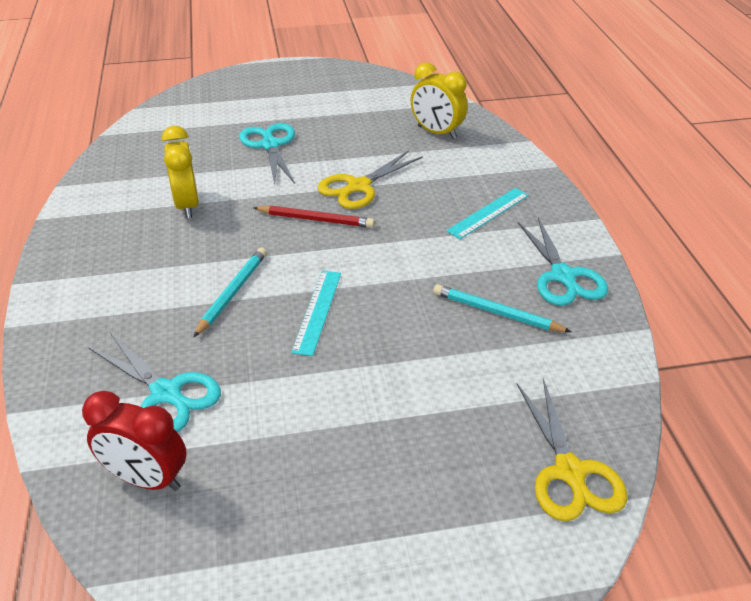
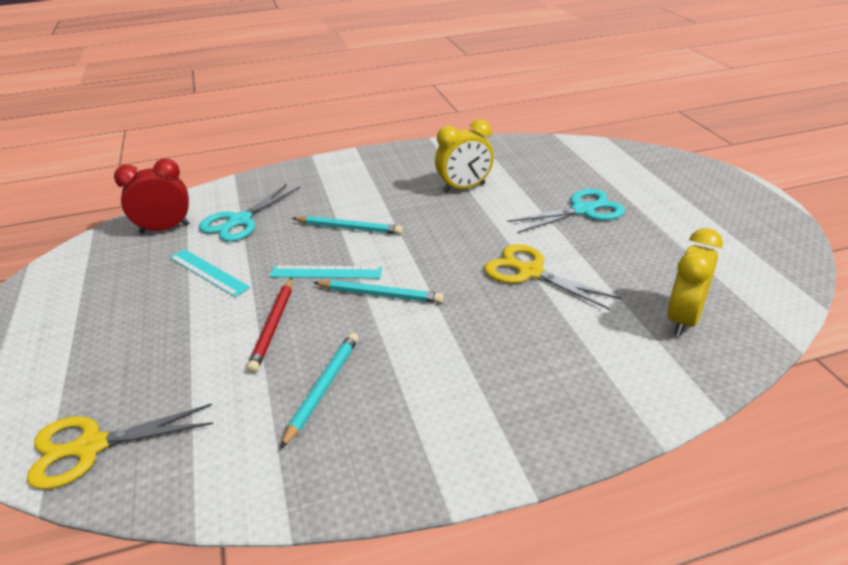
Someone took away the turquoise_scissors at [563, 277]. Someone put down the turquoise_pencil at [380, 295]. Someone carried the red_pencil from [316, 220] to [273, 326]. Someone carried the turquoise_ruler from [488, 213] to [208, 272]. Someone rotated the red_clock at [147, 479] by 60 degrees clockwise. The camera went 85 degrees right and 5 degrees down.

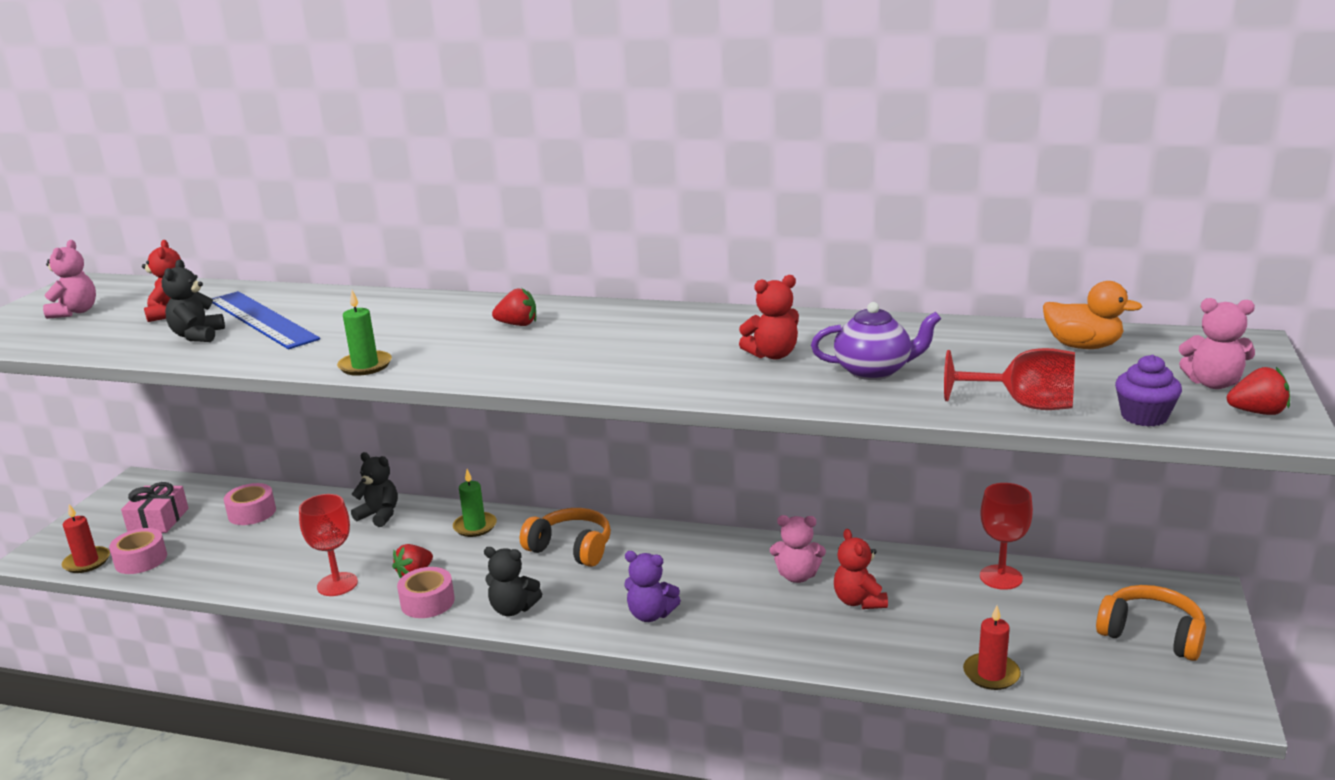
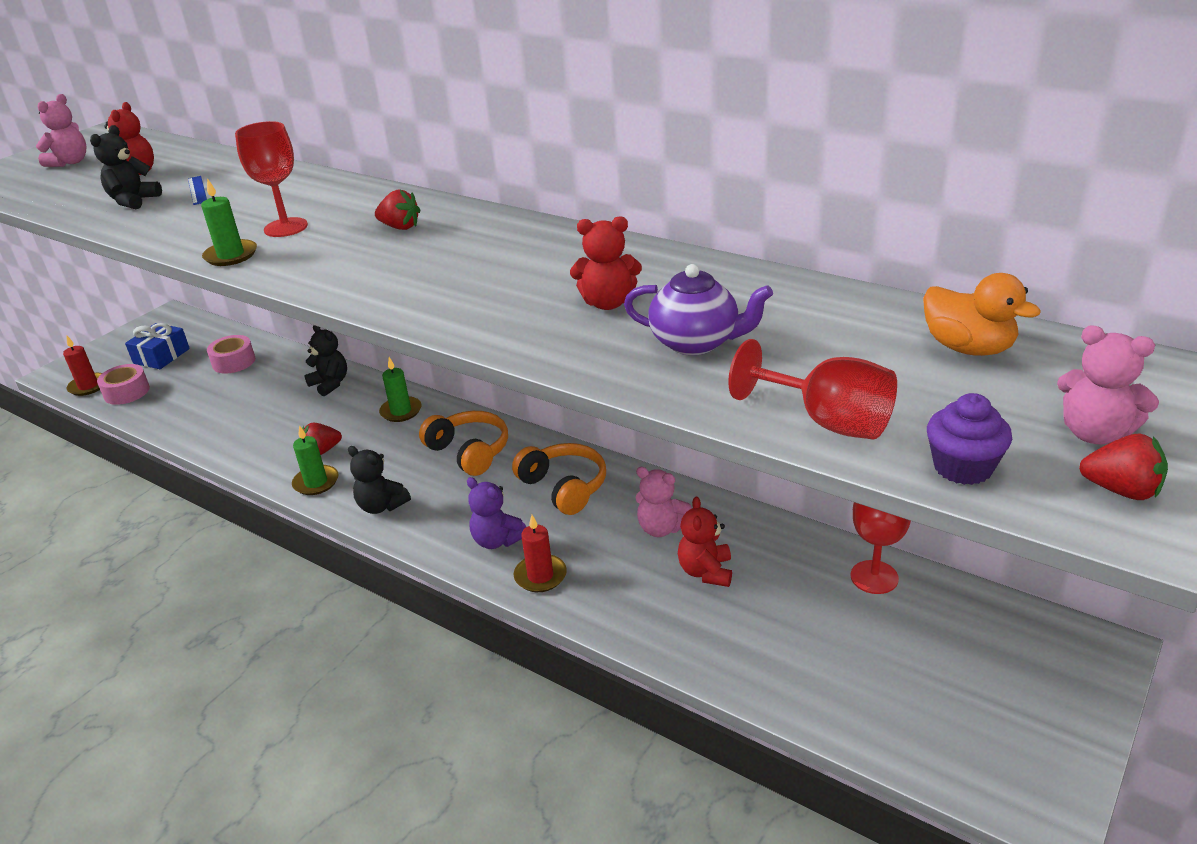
Someone carried the red_goblet from [337, 584] to [286, 227]. Someone carried the red_candle from [991, 674] to [540, 576]. Someone carried the orange_headphones from [1151, 635] to [564, 487]. Someone swapped the pink_tape at [427, 602] for the green_candle at [316, 482]. Someone repainted the pink_gift at [158, 520], which became the blue_gift at [161, 356]. Someone scaled the blue_ruler at [262, 319] by 0.42. The camera went 20 degrees right and 10 degrees up.

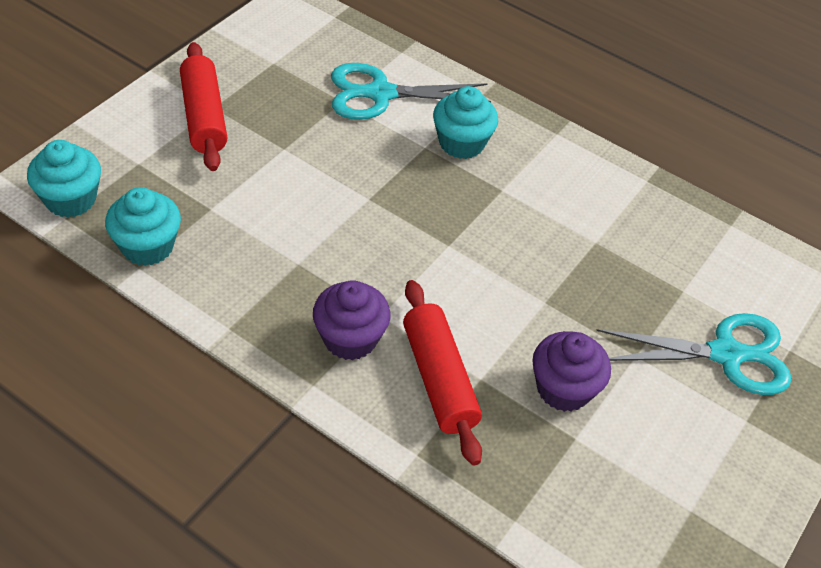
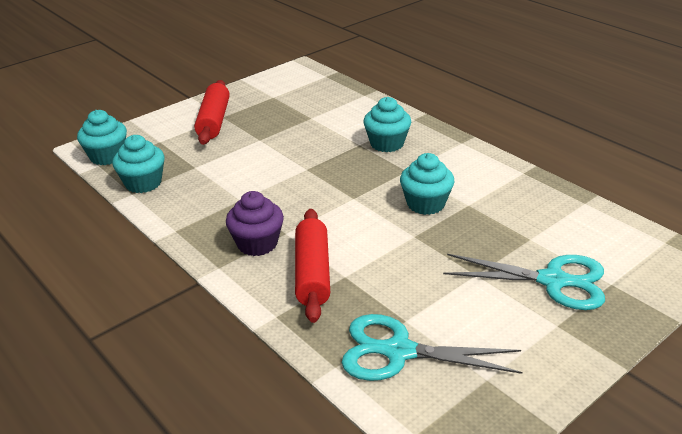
Someone took away the purple_cupcake at [563, 389]. Someone put down the turquoise_cupcake at [425, 204]. Someone carried the turquoise_scissors from [380, 94] to [399, 352]. The camera went 20 degrees right and 15 degrees down.

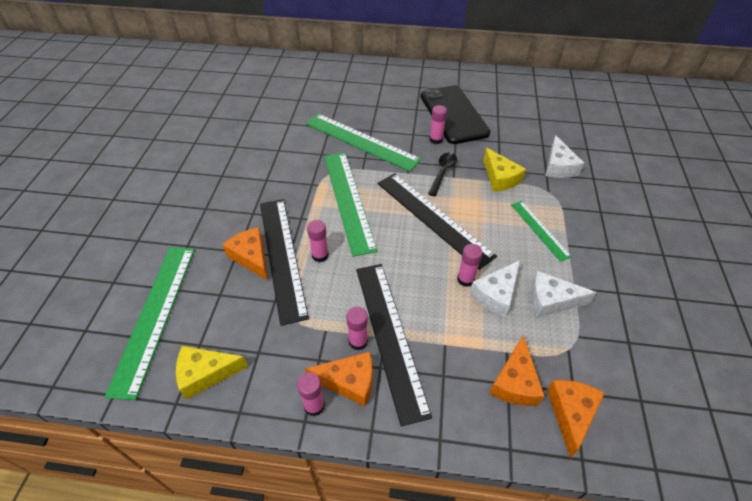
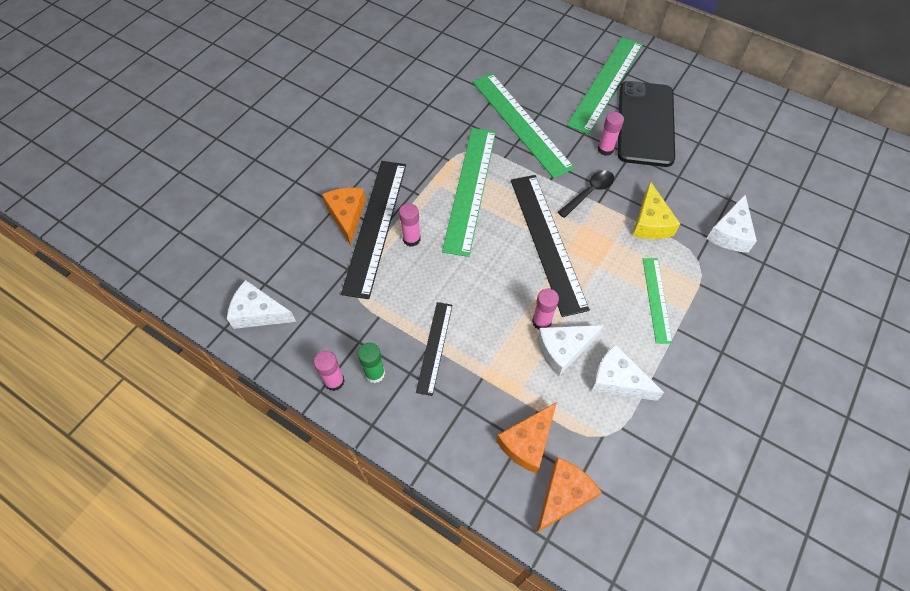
Someone took away the pink_glue_stick at [358, 341]. Someone carried the green_ruler from [155, 315] to [606, 83]. Someone swapped the orange_cheese at [349, 382] for the green_glue_stick at [375, 373]. Someone repainted the yellow_cheese at [206, 374], which became the white_cheese at [258, 313]. Someone scaled the black_ruler at [390, 336] by 0.55. The camera went 25 degrees right and 10 degrees up.

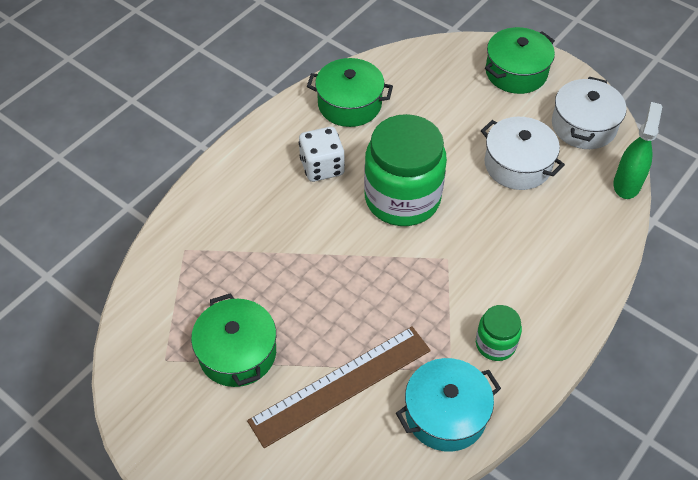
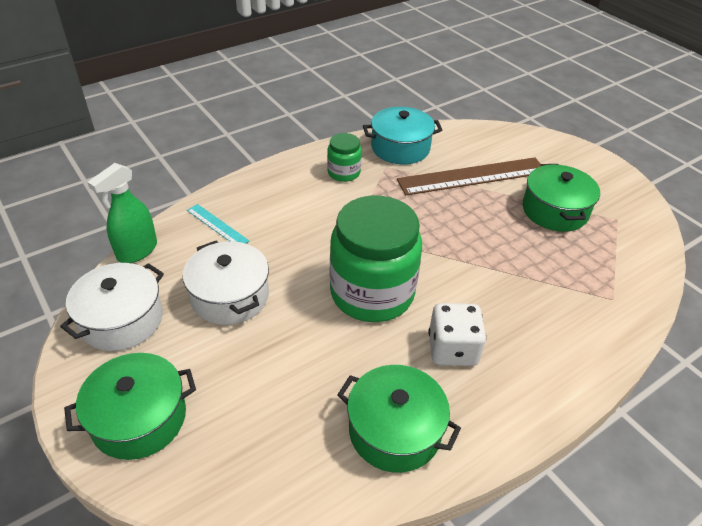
Someone put down the turquoise_ruler at [217, 225]. The camera went 165 degrees left and 10 degrees down.

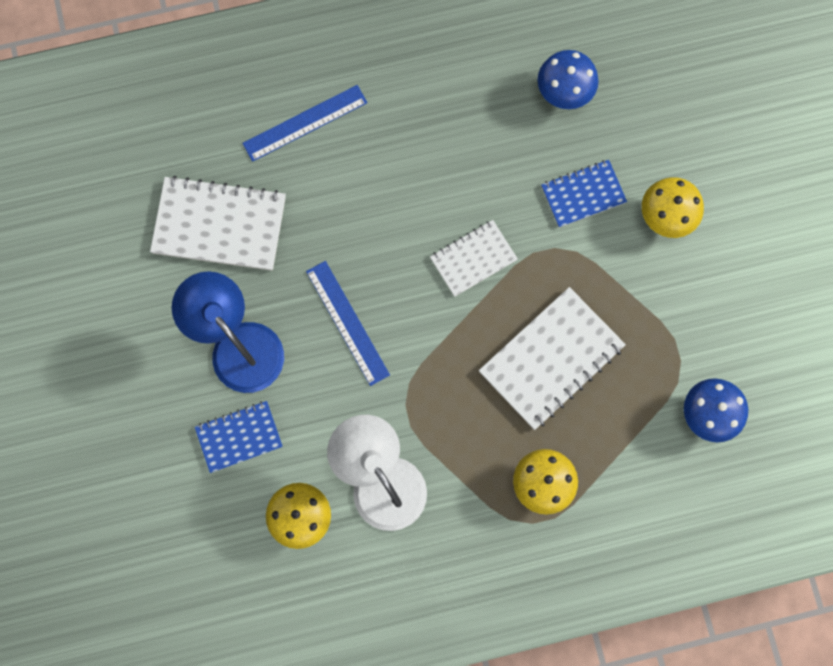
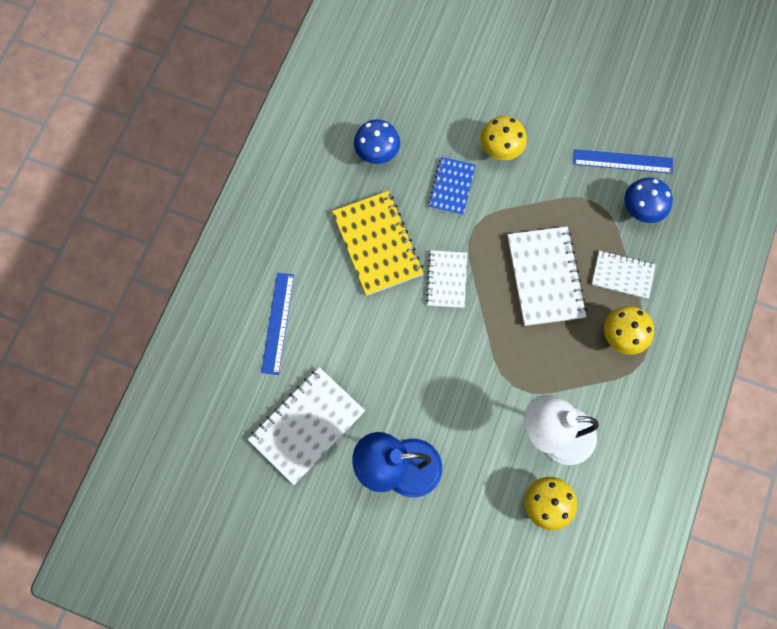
Someone took away the blue_notebook at [239, 437]. Someone put down the yellow_notebook at [377, 244]. Someone put down the white_notebook at [622, 275]. Someone carried the blue_ruler from [347, 322] to [622, 161]. The camera went 55 degrees left and 5 degrees down.

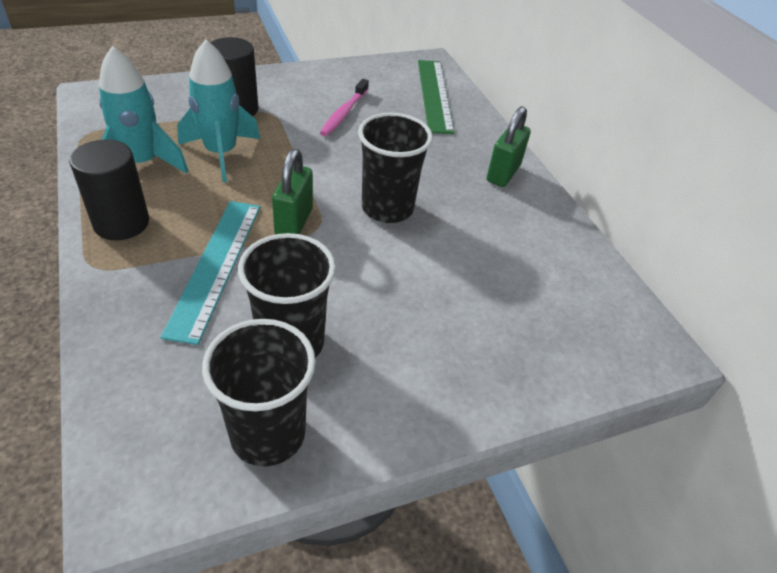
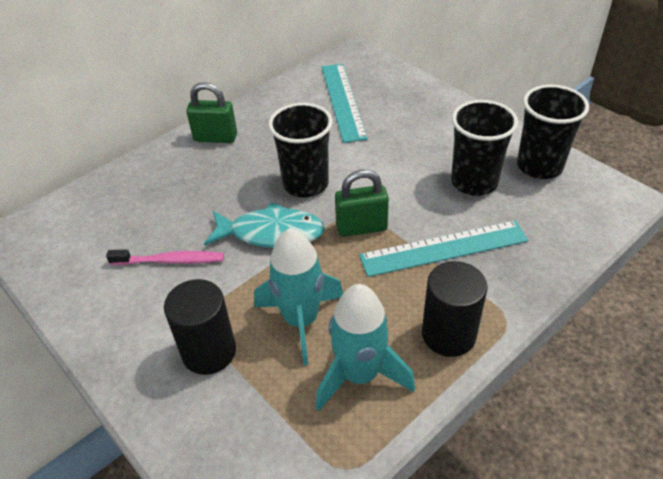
Someone took away the green_ruler at [434, 95]. Someone put down the turquoise_fish at [271, 233]. Someone put down the turquoise_ruler at [343, 101]. The camera went 105 degrees left and 0 degrees up.

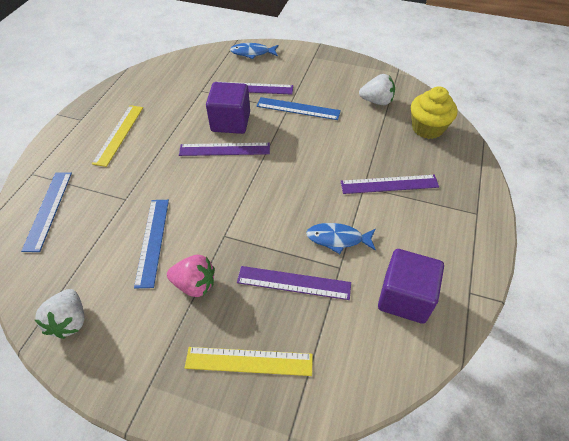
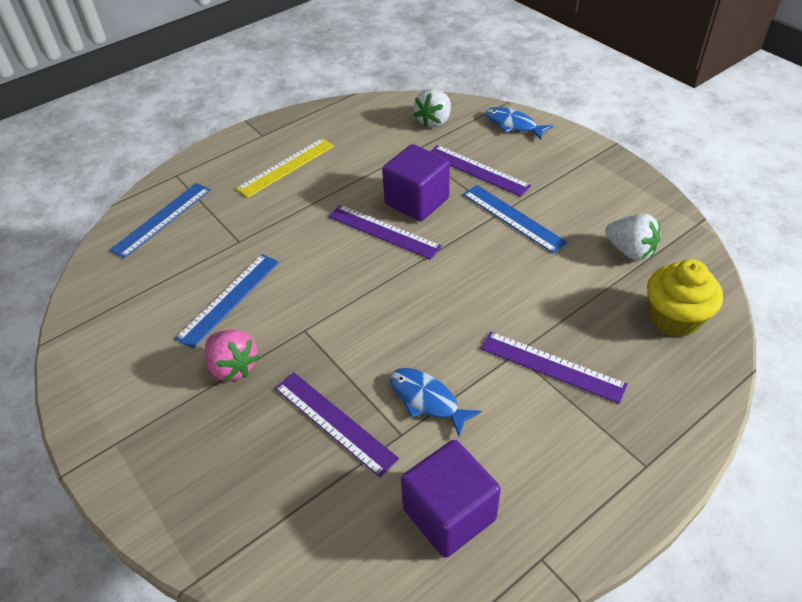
Someone took away the yellow_ruler at [249, 361]. Someone carried the white_strawberry from [70, 321] to [434, 121]. The camera went 35 degrees right and 5 degrees down.

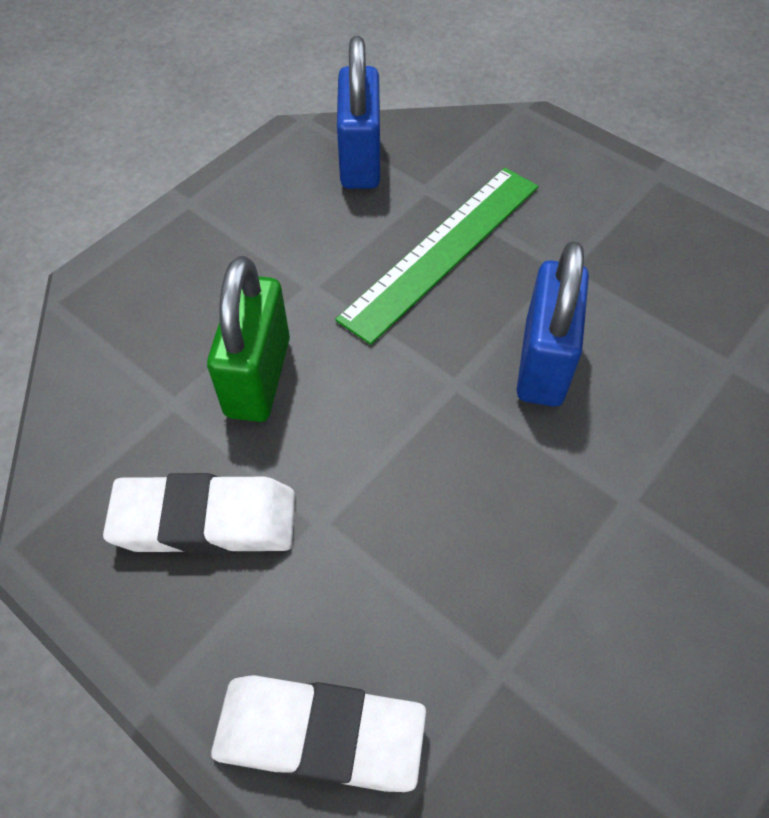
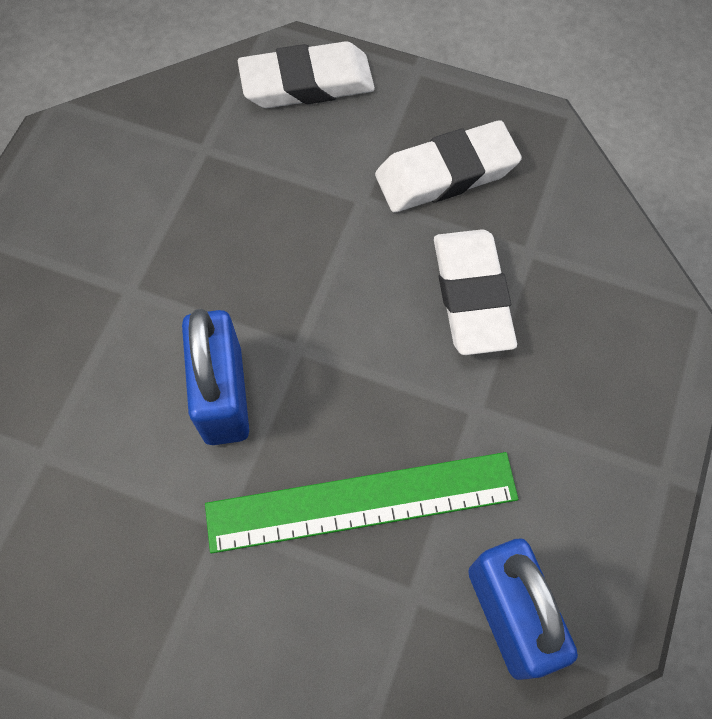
Someone swapped the green_padlock at [258, 377] for the white_eraser at [472, 295]. Someone rotated the green_ruler at [442, 250] by 60 degrees clockwise. The camera went 160 degrees right and 10 degrees up.

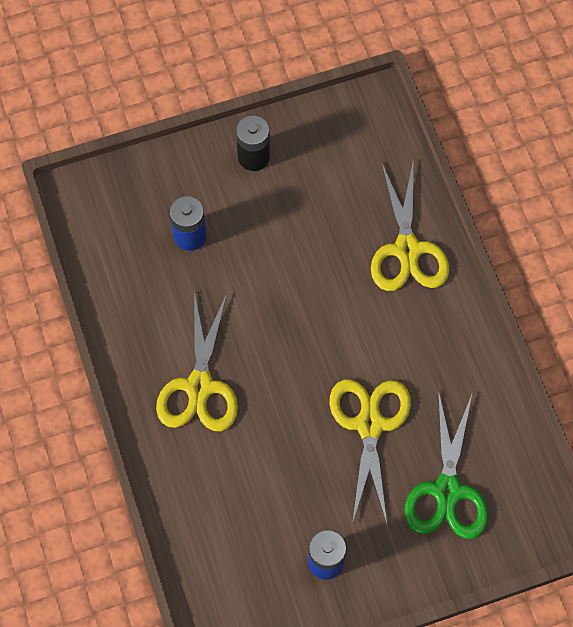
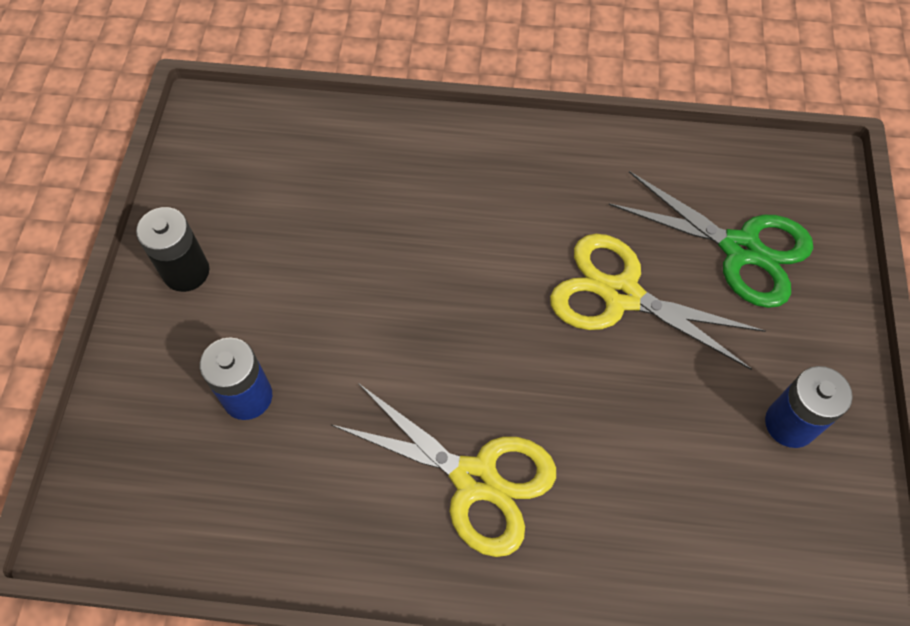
Someone took away the yellow_scissors at [407, 250]. The camera went 65 degrees left and 5 degrees down.

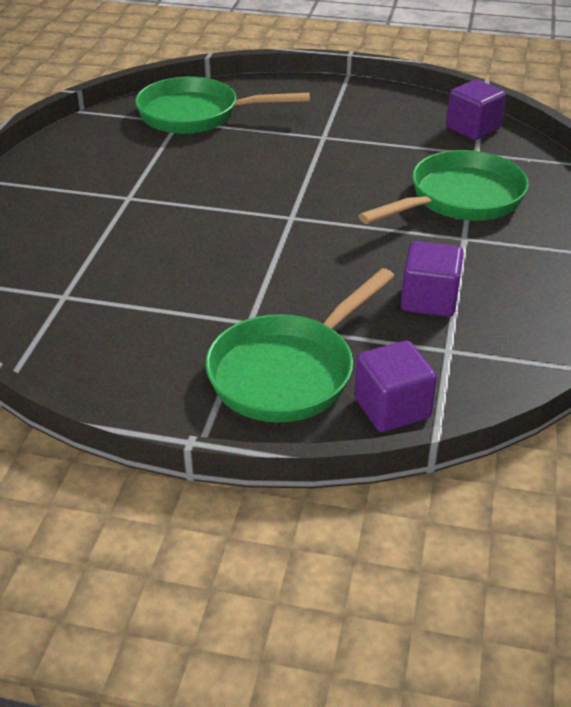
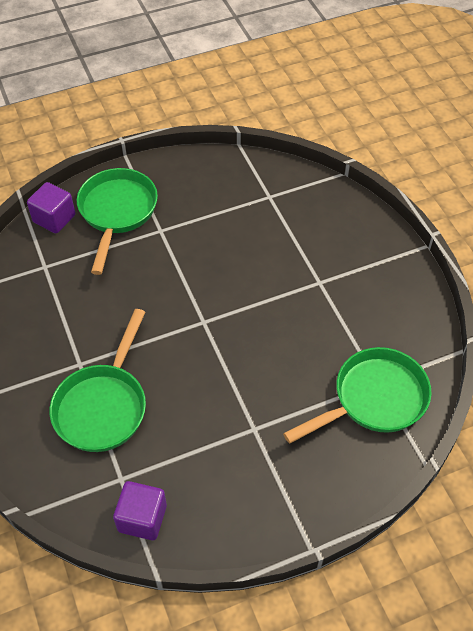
Someone took away the purple_cube at [429, 300]. The camera went 145 degrees right and 15 degrees up.

